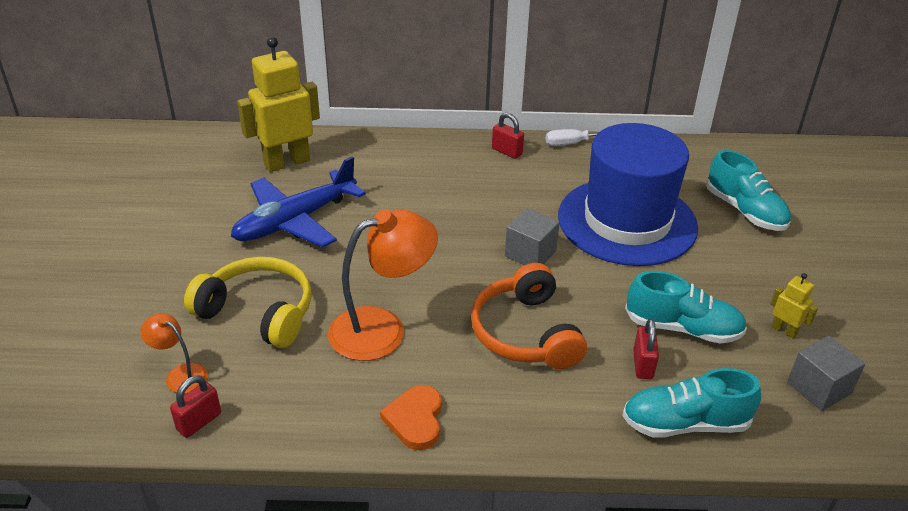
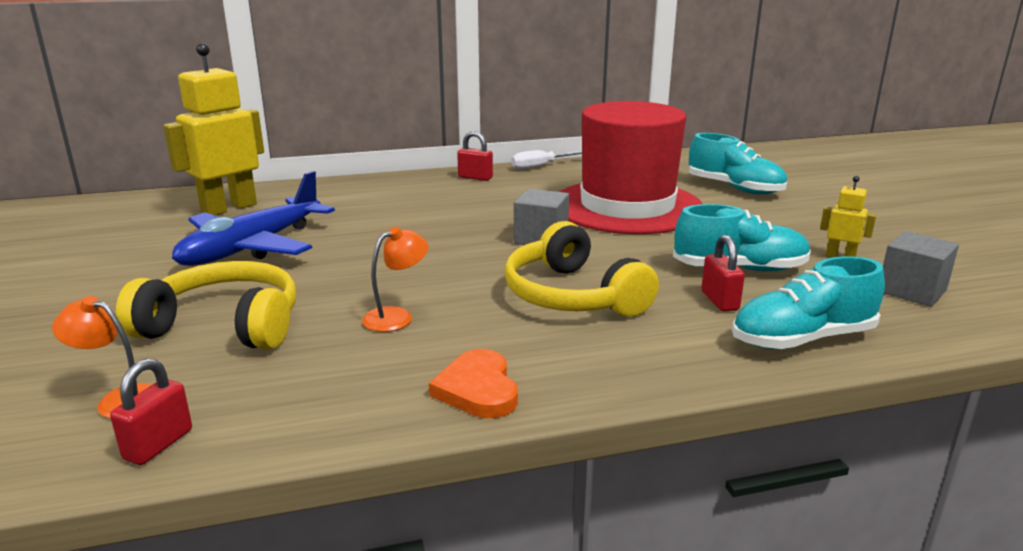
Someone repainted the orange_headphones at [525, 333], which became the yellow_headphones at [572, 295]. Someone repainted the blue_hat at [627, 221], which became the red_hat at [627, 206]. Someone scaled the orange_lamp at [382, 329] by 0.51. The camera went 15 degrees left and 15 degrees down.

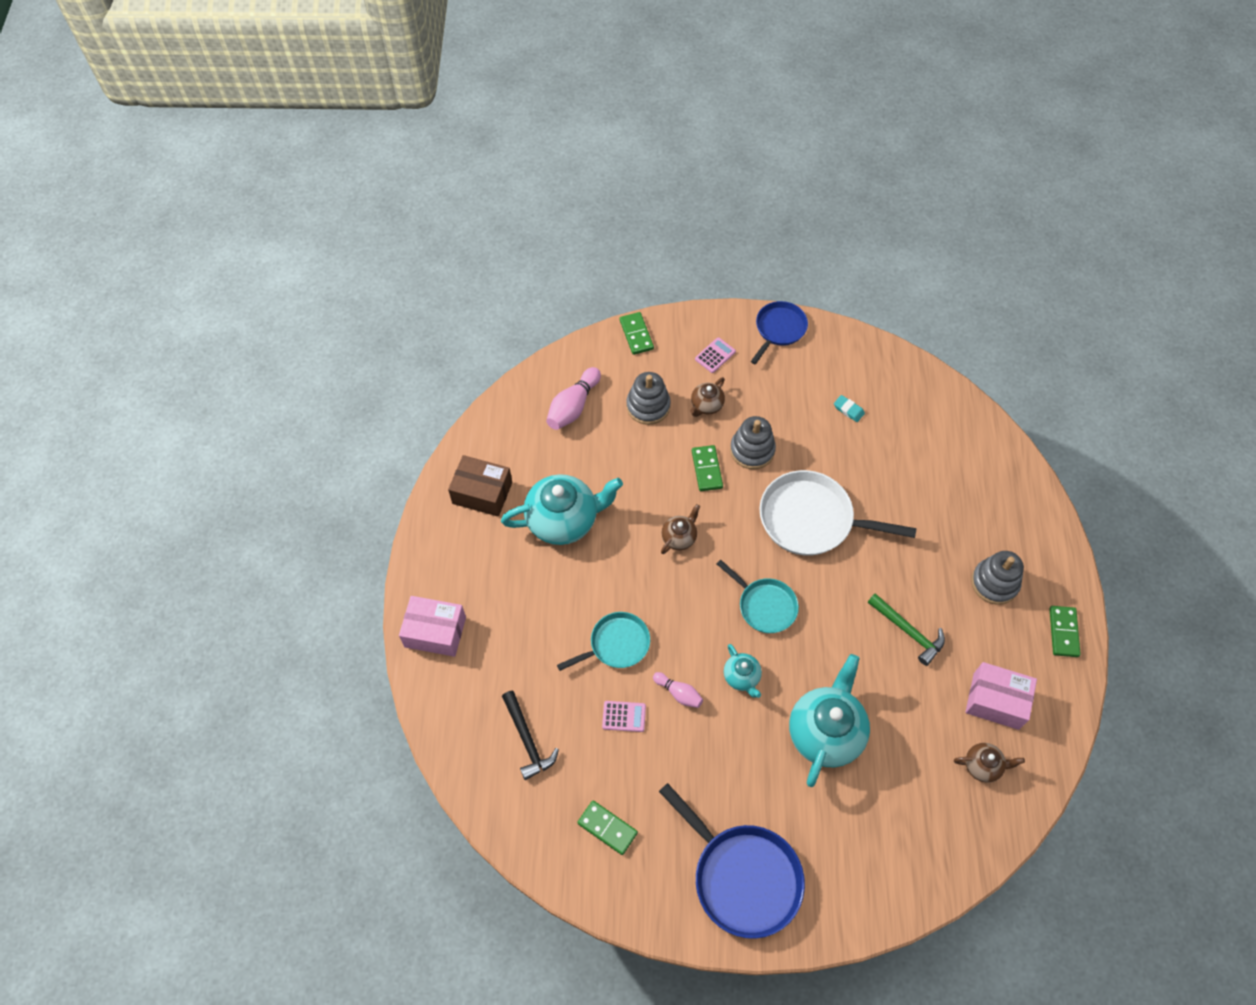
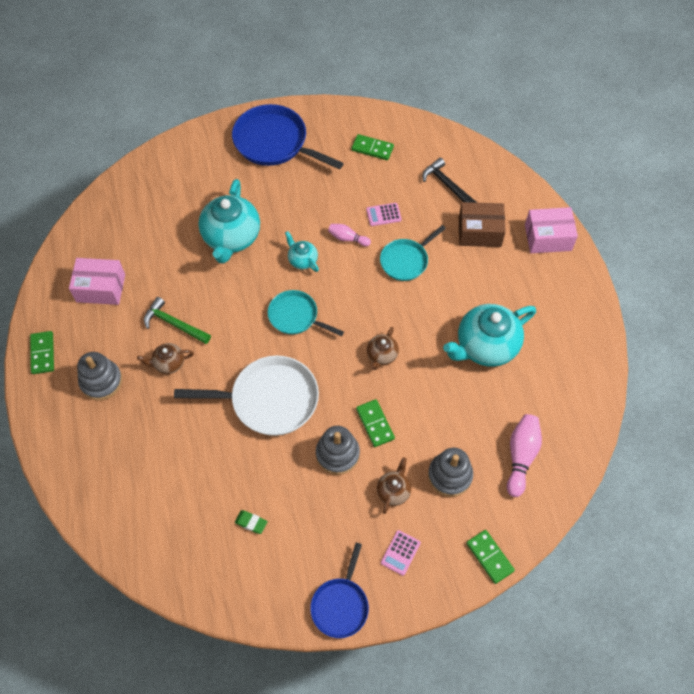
Someone carried the brown_box from [482, 493] to [479, 232]. Someone carried the brown_teapot from [983, 766] to [168, 363]. Someone repainted the turquoise_eraser at [848, 410], which became the green_eraser at [251, 523]. The camera went 165 degrees right and 0 degrees up.

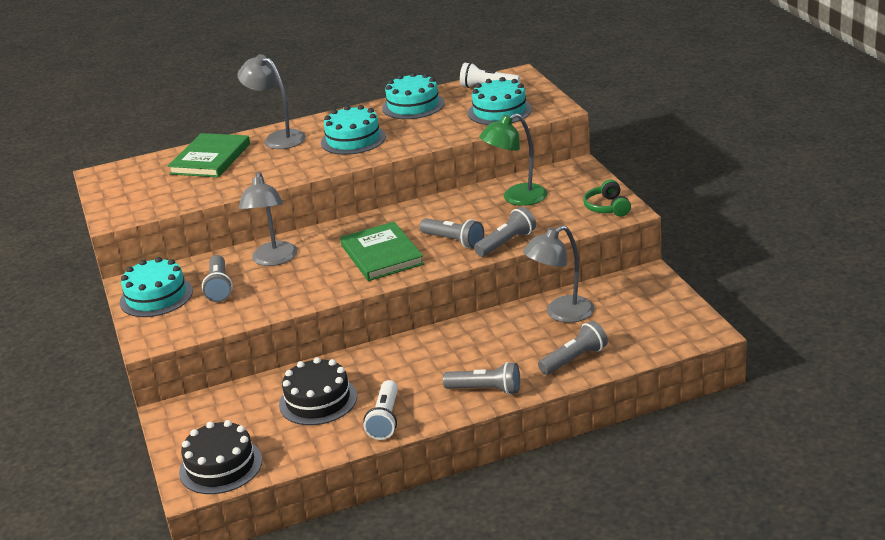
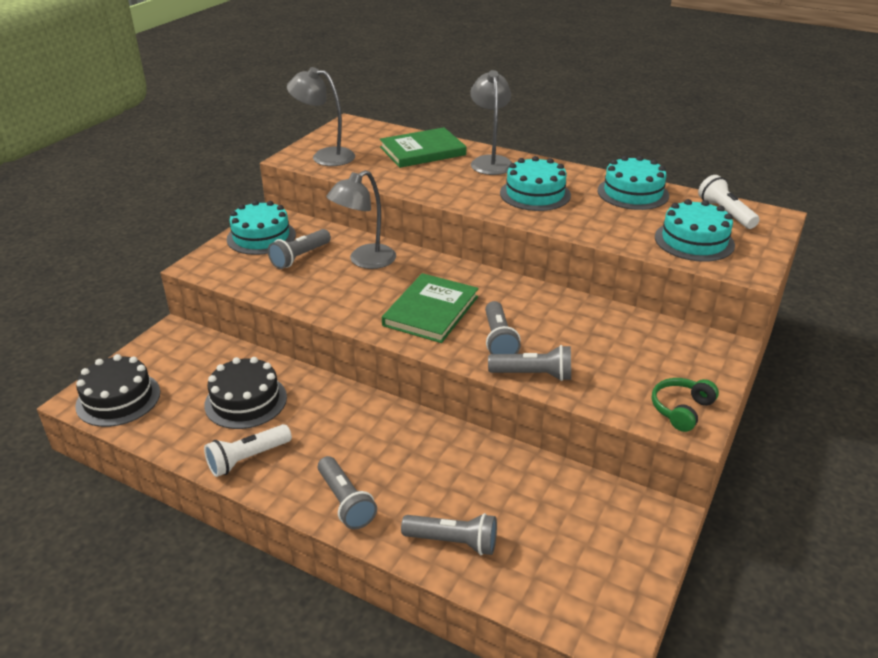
Someone took away the green_lamp at [516, 198]. Someone carried the grey_lamp from [561, 313] to [325, 156]. The camera went 45 degrees right and 5 degrees up.

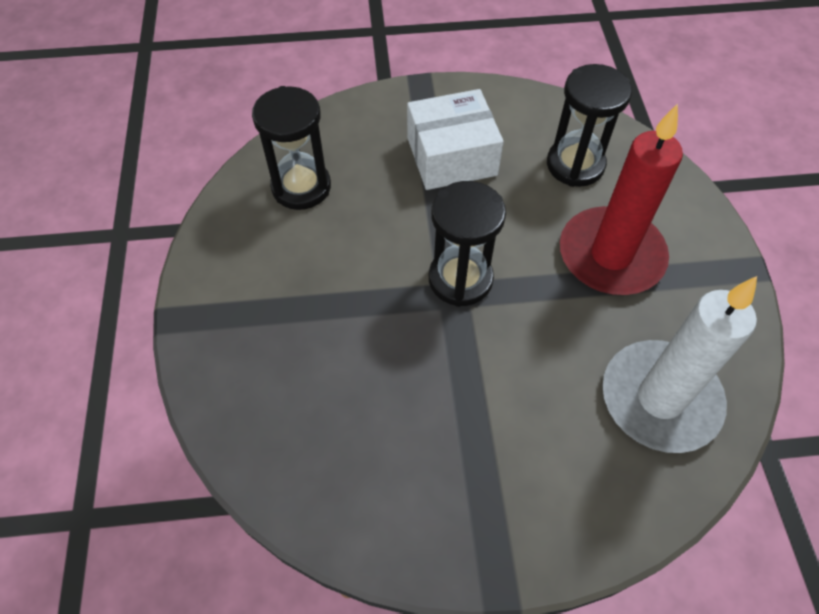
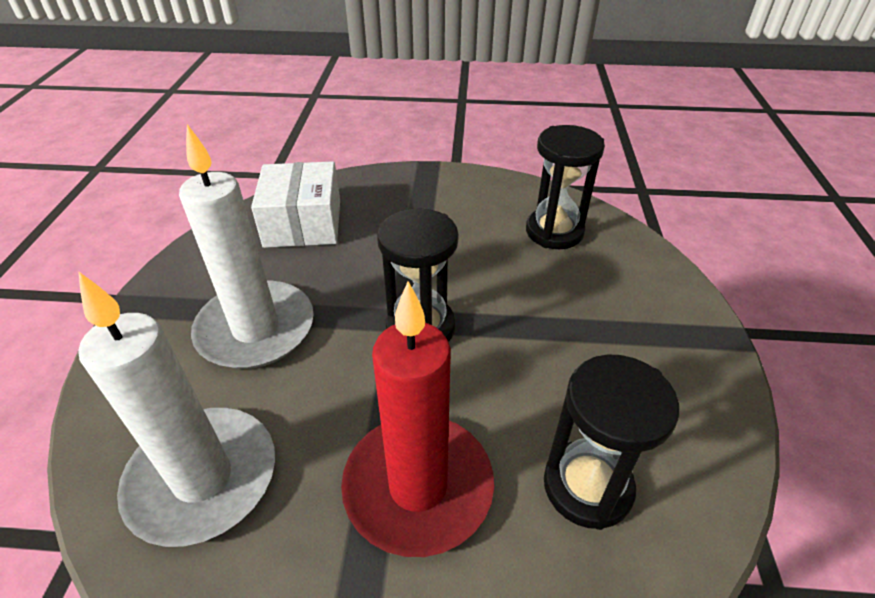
Someone put down the white_candle at [256, 329]. Someone carried the white_box from [451, 156] to [303, 223]. The camera went 100 degrees right and 15 degrees down.

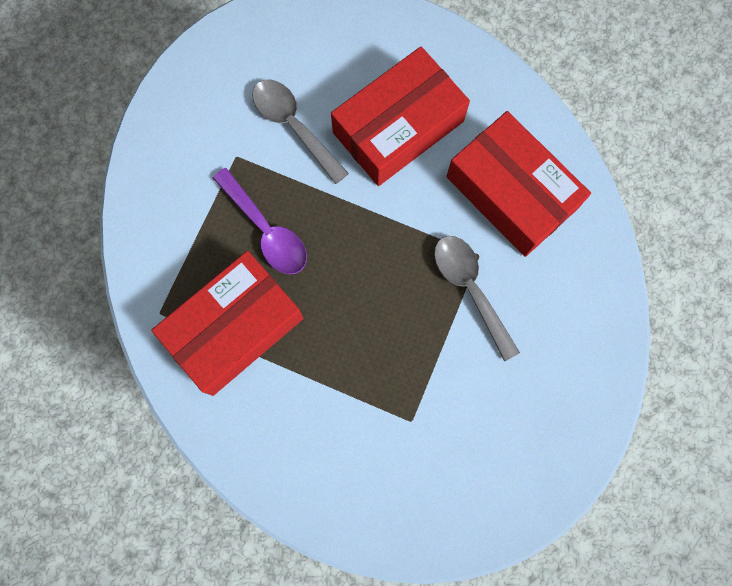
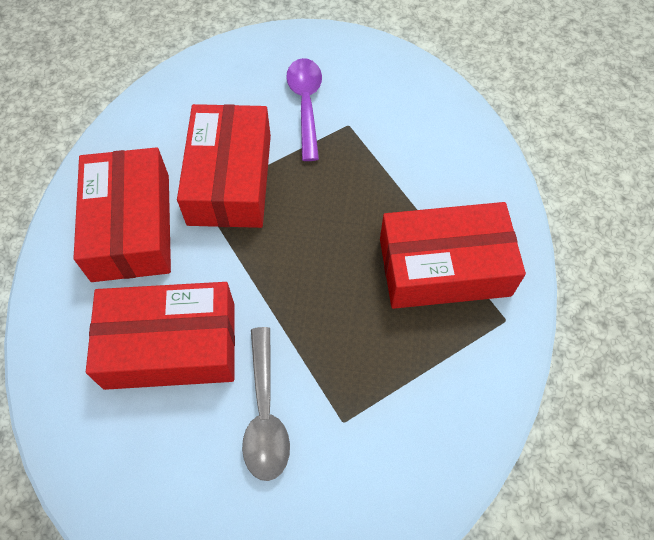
Someone carried the purple_spoon from [266, 230] to [306, 105]. Someone swapped the grey_spoon at [470, 289] for the red_box at [230, 179]. The camera went 145 degrees left and 15 degrees down.

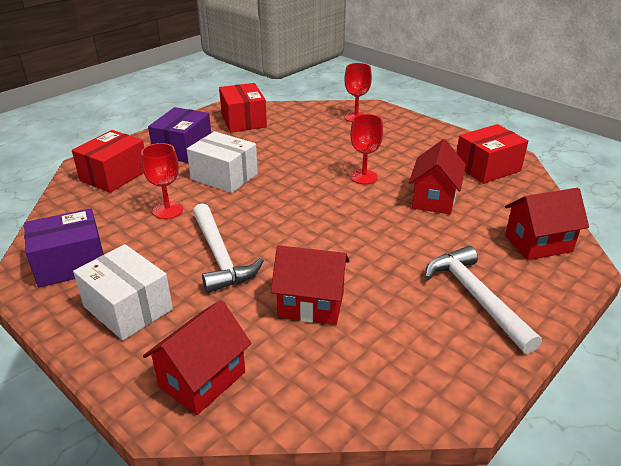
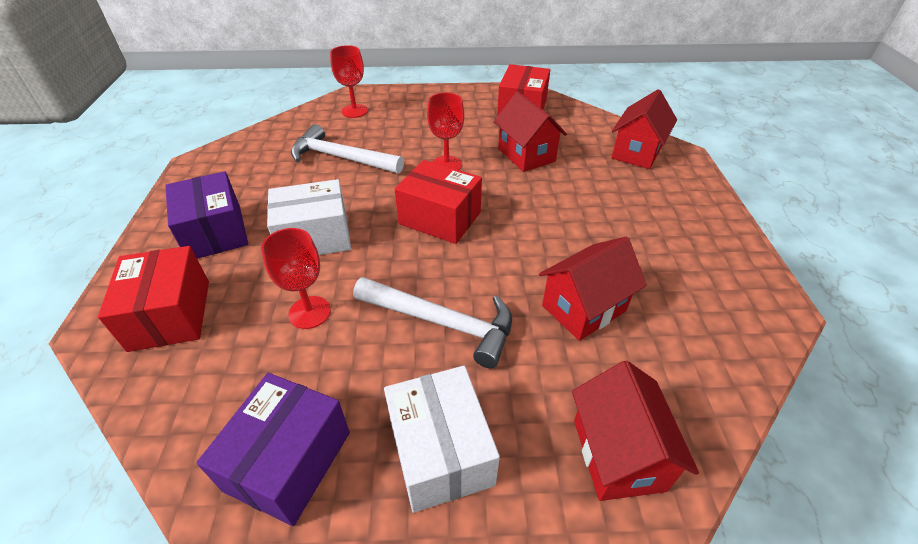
Someone carried the red_box from [243, 120] to [440, 218]. Someone carried the white_hammer from [476, 297] to [341, 158]. Someone rotated the white_box at [128, 308] by 75 degrees clockwise. The camera went 45 degrees left and 10 degrees up.

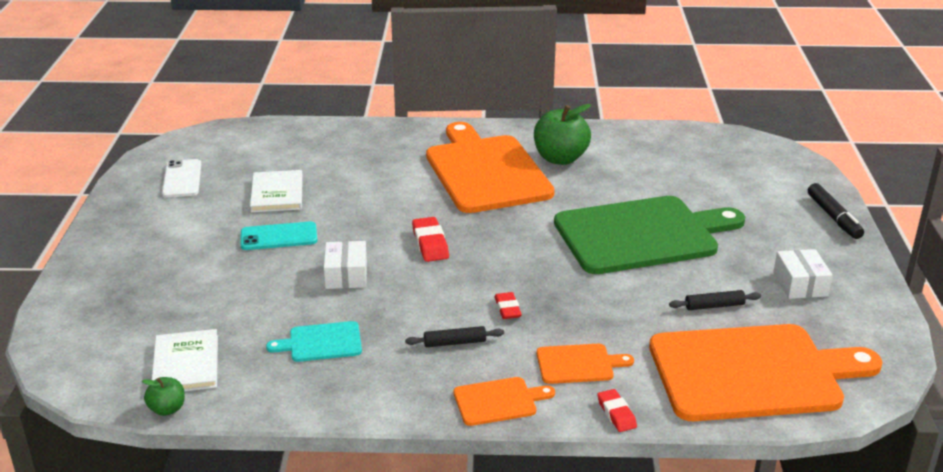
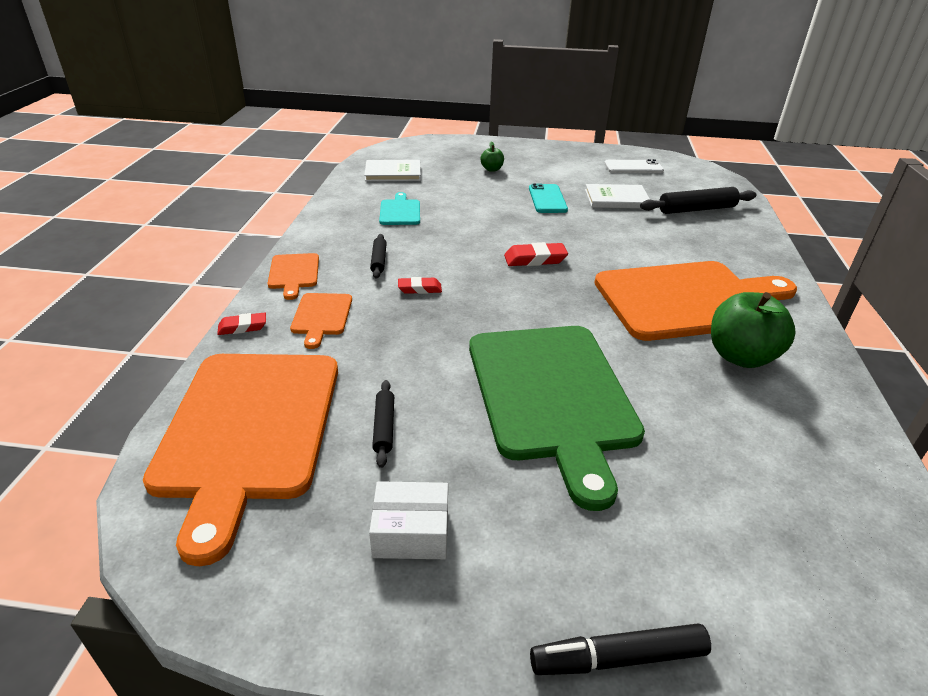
Someone took away the white_box at [346, 275]. Someone put down the black_rolling_pin at [696, 209]. Someone carried the green_apple from [167, 409] to [492, 169]. The camera went 95 degrees right and 5 degrees up.

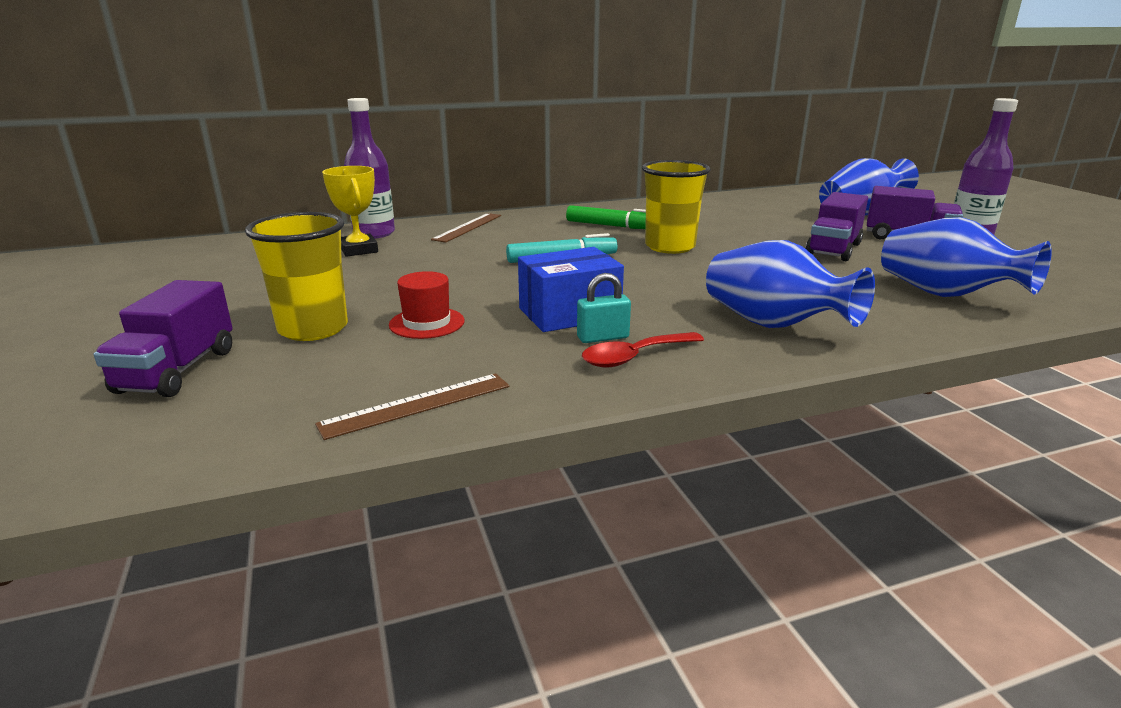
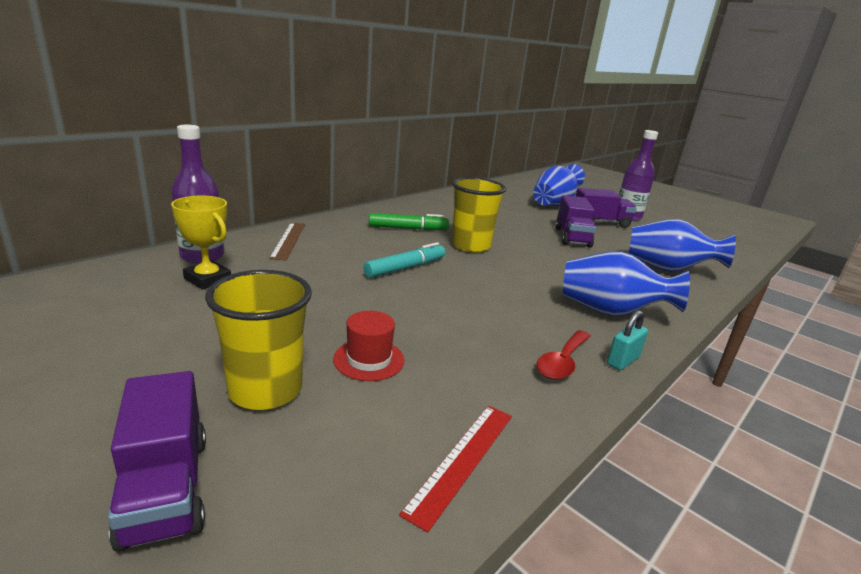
Someone took away the blue_box at [569, 313]. Someone carried the turquoise_padlock from [603, 337] to [623, 361]. Someone repainted the brown_ruler at [417, 405], which became the red_ruler at [462, 460]. The camera went 30 degrees left and 0 degrees up.

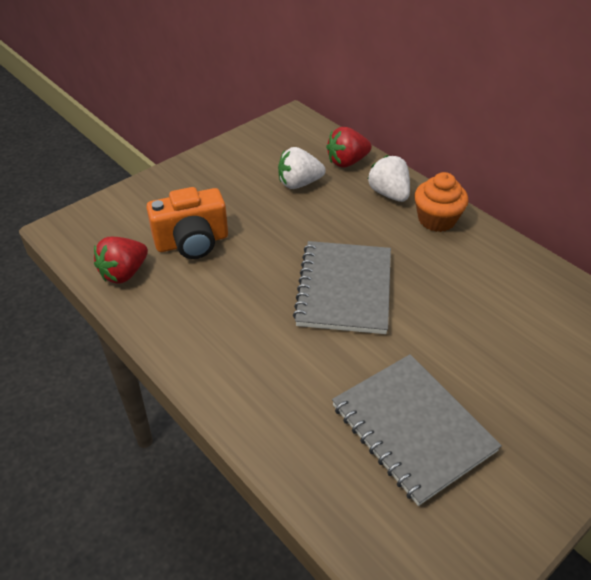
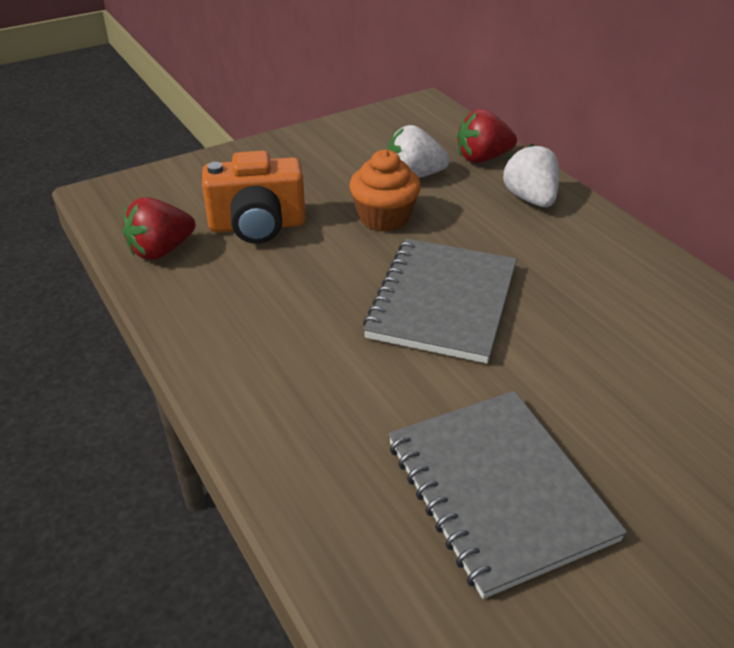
Someone carried the orange_cupcake from [436, 219] to [384, 217]. The camera went 10 degrees right and 5 degrees down.

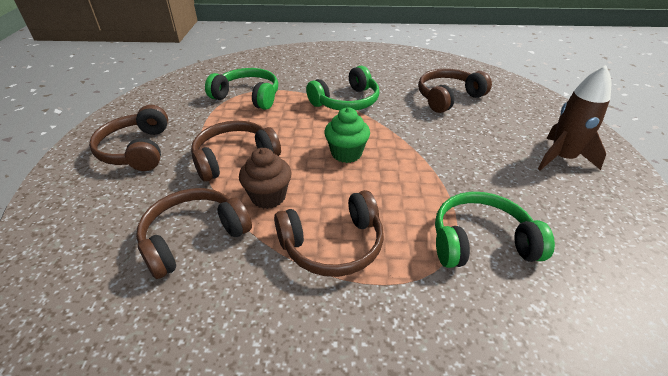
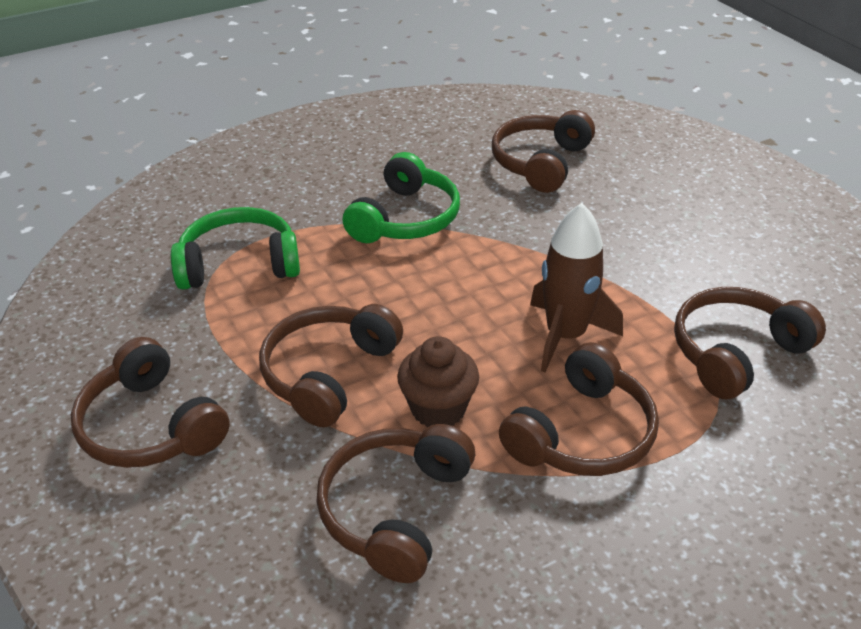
Someone took away the green_cupcake at [346, 153]. Someone carried the brown_rocket from [561, 158] to [565, 336]. Someone repainted the green_headphones at [481, 242], which became the brown_headphones at [736, 353]. The camera went 30 degrees left and 0 degrees up.

